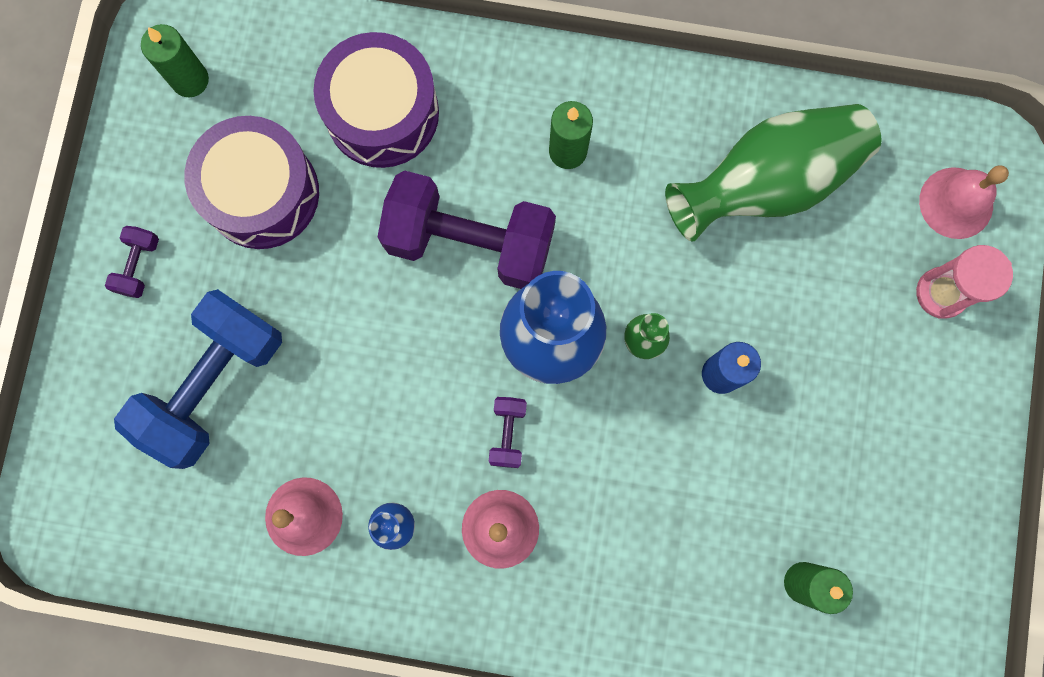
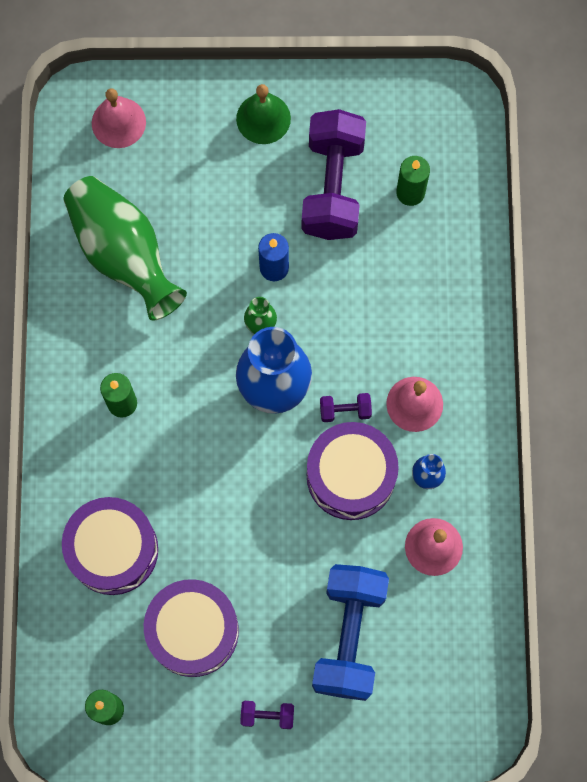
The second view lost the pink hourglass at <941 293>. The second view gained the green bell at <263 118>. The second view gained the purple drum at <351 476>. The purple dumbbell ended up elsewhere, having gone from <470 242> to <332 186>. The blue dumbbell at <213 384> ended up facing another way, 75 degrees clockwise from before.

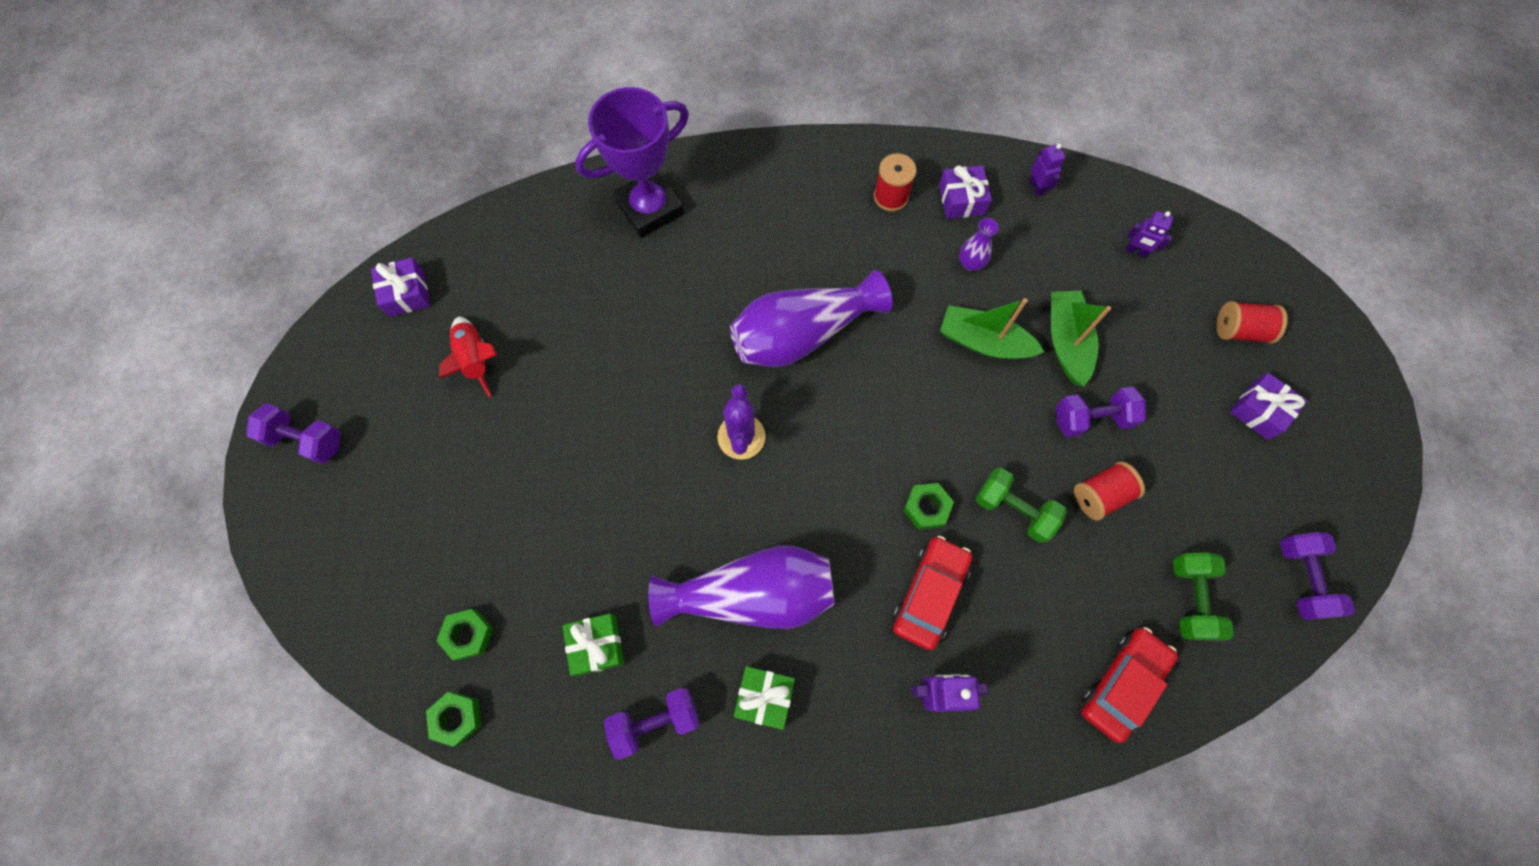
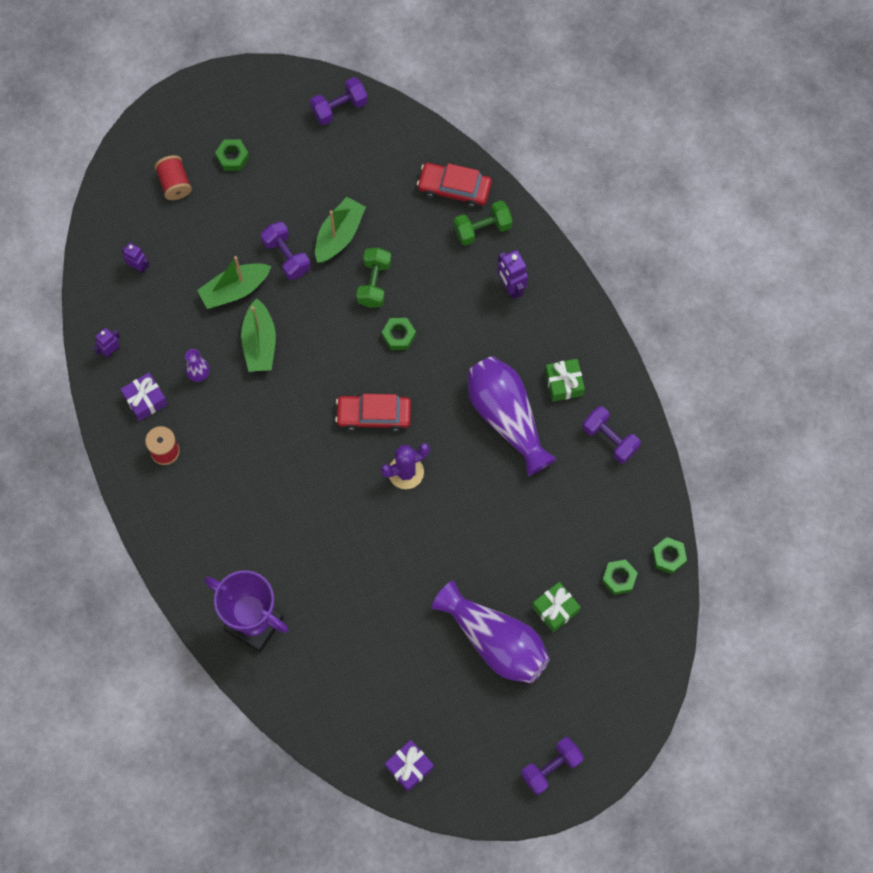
The second view lost the red rocket at <476 359>. The green gift ended up elsewhere, having gone from <596 645> to <555 609>. The purple vase ended up elsewhere, having gone from <802 334> to <495 641>. The red car ended up elsewhere, having gone from <930 594> to <374 415>. The green dumbbell ended up elsewhere, having gone from <1190 599> to <482 229>. Where the red spool stood at <1100 495>, the green boat came to stand at <339 235>. Where the purple gift stood at <1259 411>, the green nut came to stand at <232 157>. The purple dumbbell at <306 440> ended up facing another way, 60 degrees clockwise from before. The purple robot at <1135 251> ended up facing another way, 60 degrees counterclockwise from before.

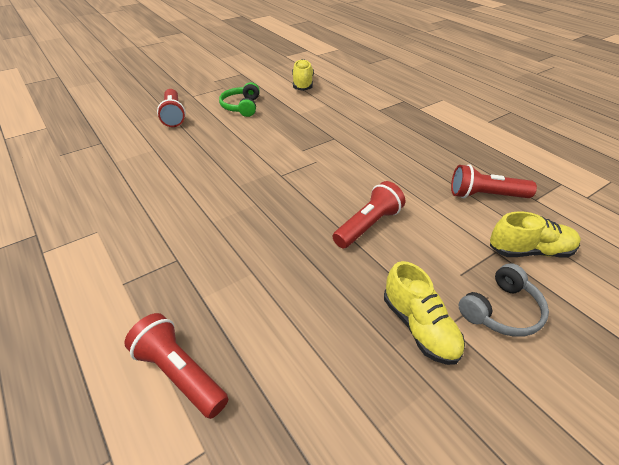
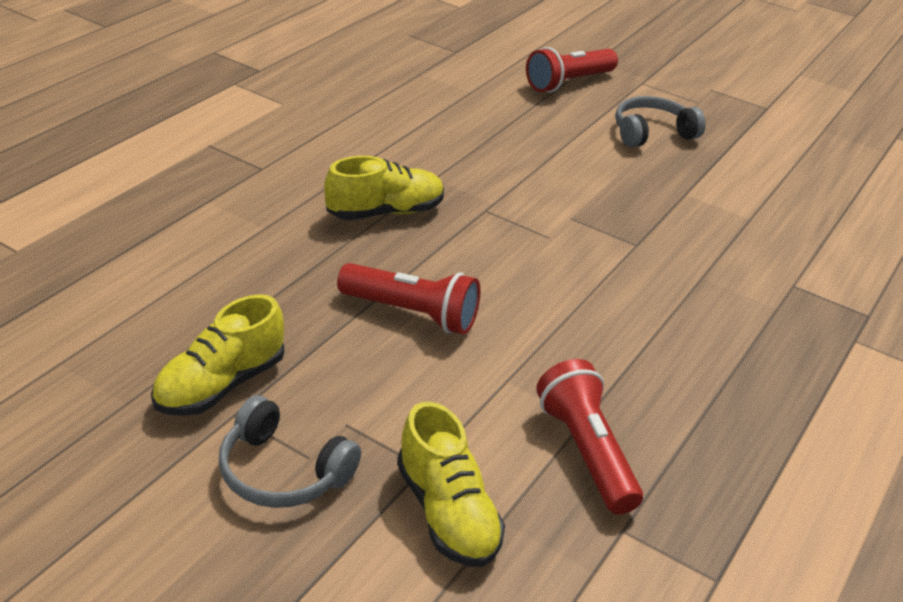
The second view lost the red flashlight at <179 373>. The yellow shoe ended up elsewhere, having gone from <302 84> to <385 212>. What was the green headphones at <242 107> turned into the grey headphones at <652 133>.

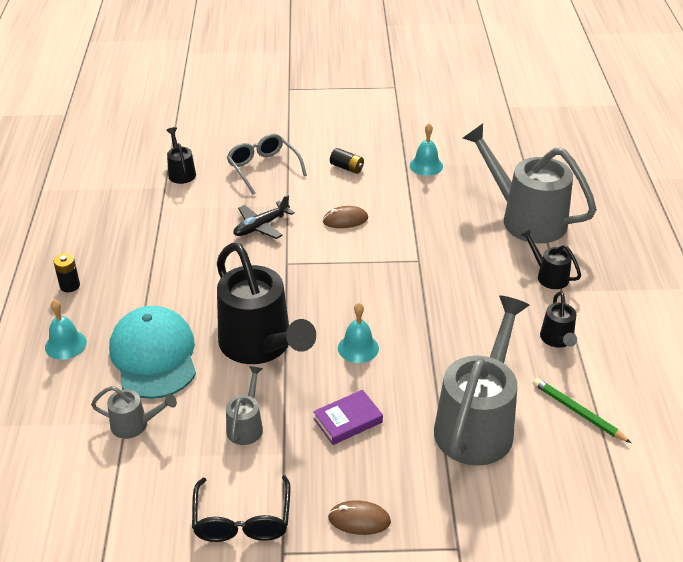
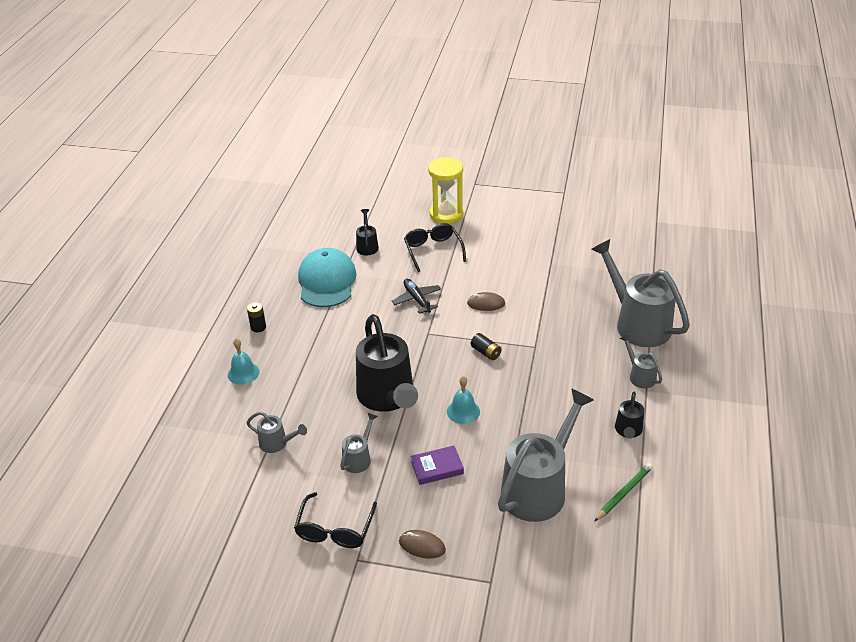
The second view lost the turquoise bell at <426 165>. The second view gained the yellow hourglass at <446 214>. The turquoise cap ended up elsewhere, having gone from <154 356> to <327 281>. The black battery ended up elsewhere, having gone from <347 168> to <486 352>. What was the grey glasses at <263 168> turned into the black glasses at <433 251>. What was the black watering can at <548 276> turned into the grey watering can at <639 376>. The black plane at <261 226> ended up facing another way, 90 degrees clockwise from before. The green pencil at <578 412> ended up facing another way, 75 degrees clockwise from before.

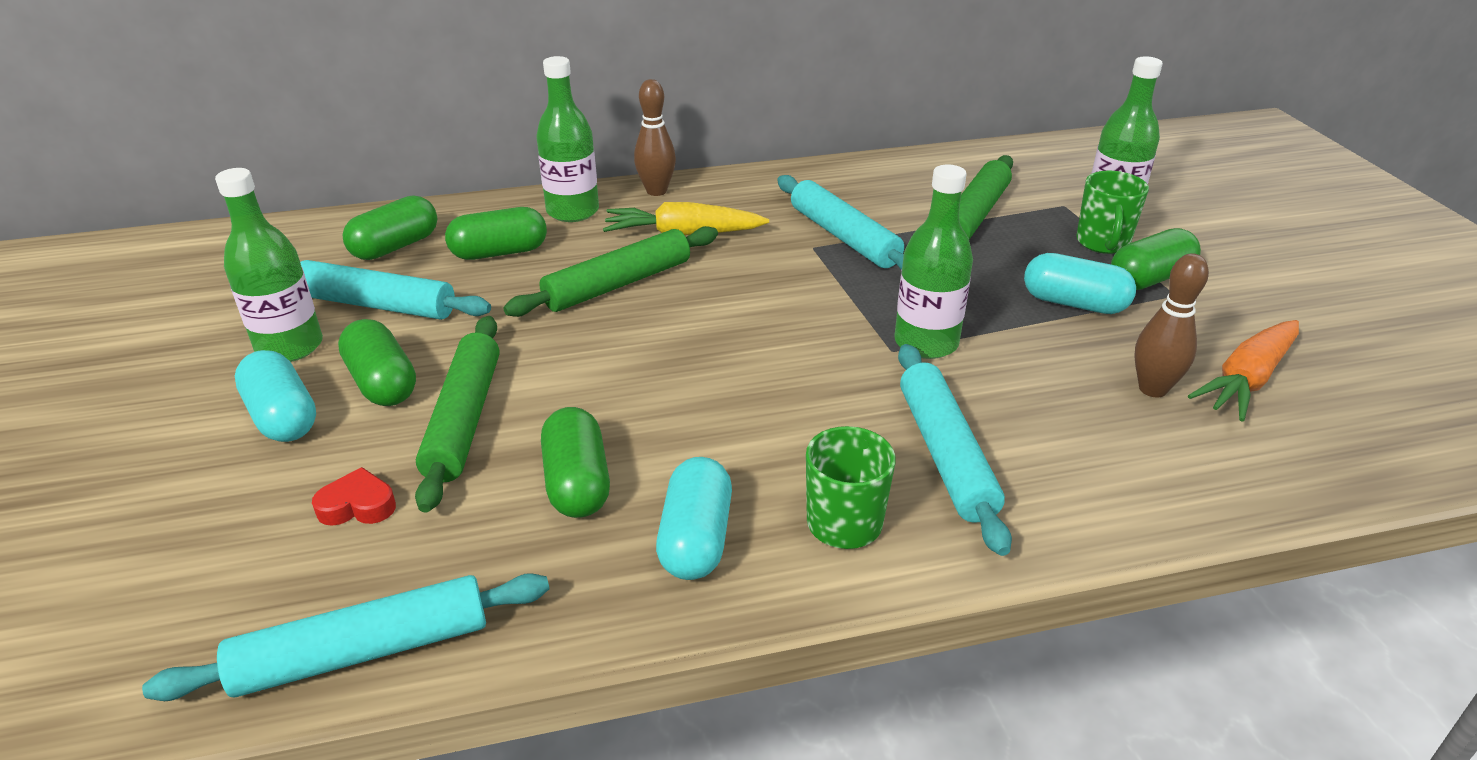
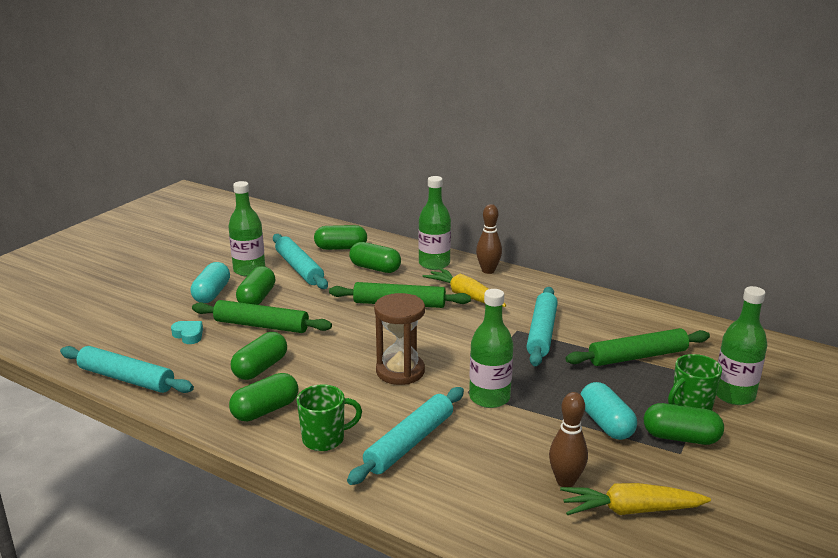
The second view gained the brown hourglass at <400 371>. What was the red heart at <358 506> turned into the turquoise heart at <188 335>. What was the turquoise capsule at <696 539> turned into the green capsule at <265 410>. What was the orange carrot at <1246 380> turned into the yellow carrot at <630 510>. The green rolling pin at <464 420> ended up facing another way, 60 degrees clockwise from before.

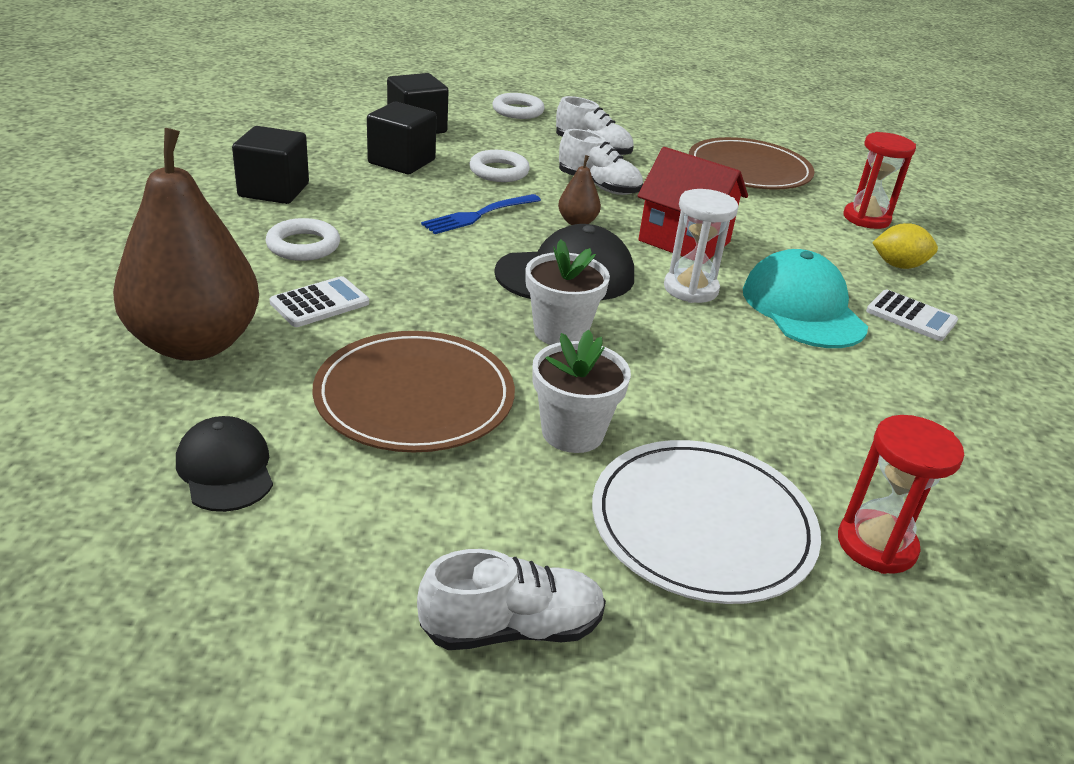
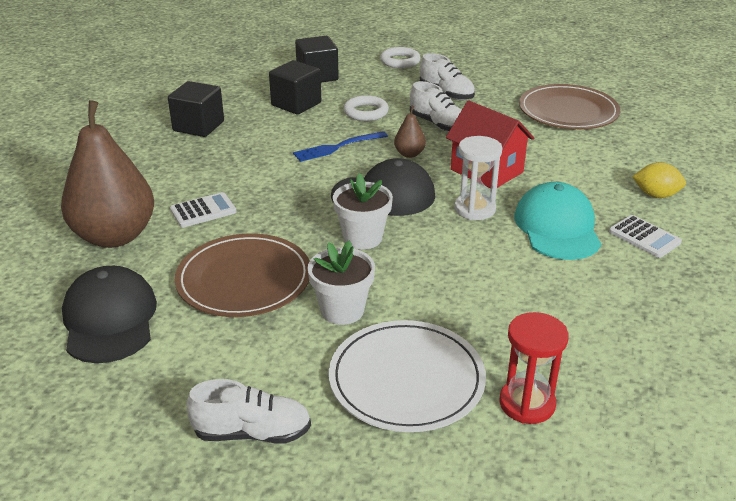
The second view lost the white ring at <303 246>. The second view lost the red hourglass at <866 218>. The size of the black cap at <225 469> changed by a factor of 1.61.

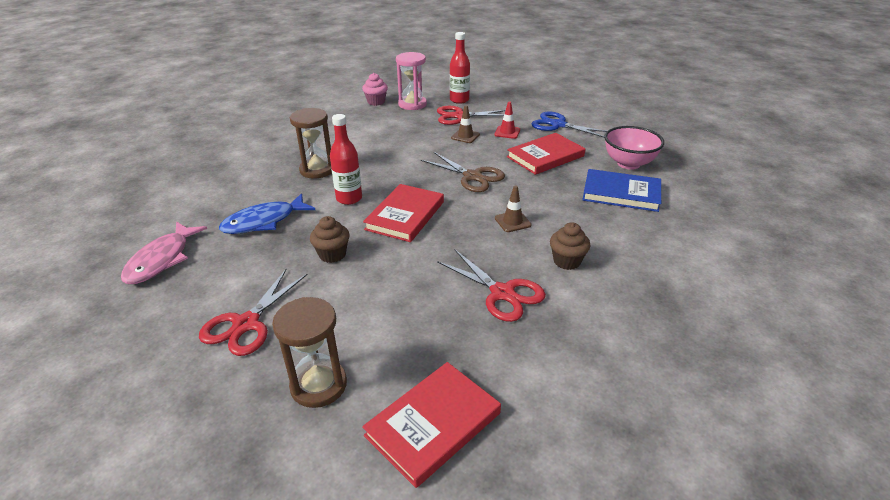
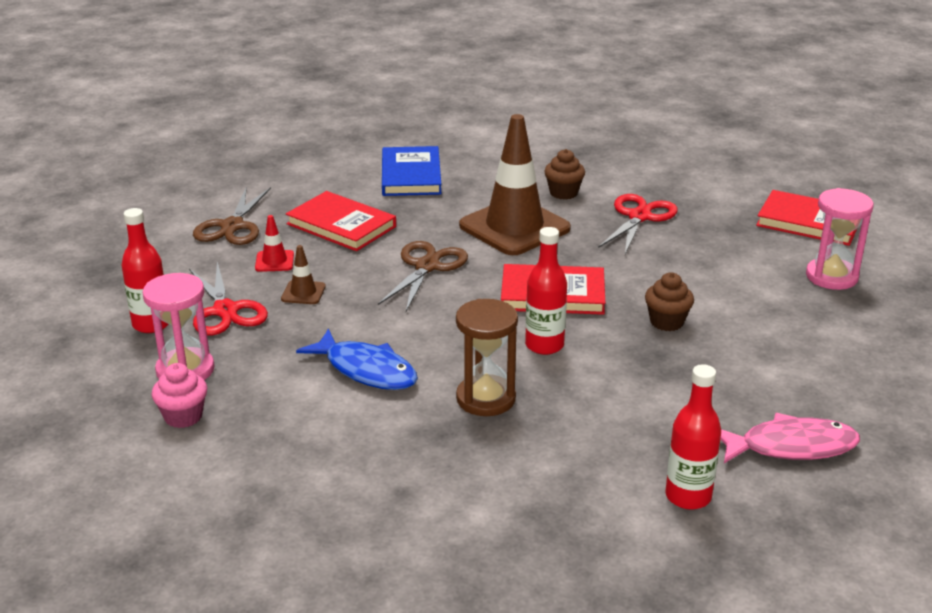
The second view lost the red scissors at <246 324>. The second view lost the pink bowl at <628 164>. The second view gained the red bottle at <688 496>. The blue fish ended up elsewhere, having gone from <264 221> to <366 370>. What was the brown hourglass at <318 385> turned into the pink hourglass at <831 277>. What was the blue scissors at <558 125> turned into the brown scissors at <232 226>. The size of the brown traffic cone at <512 221> changed by a factor of 2.44.

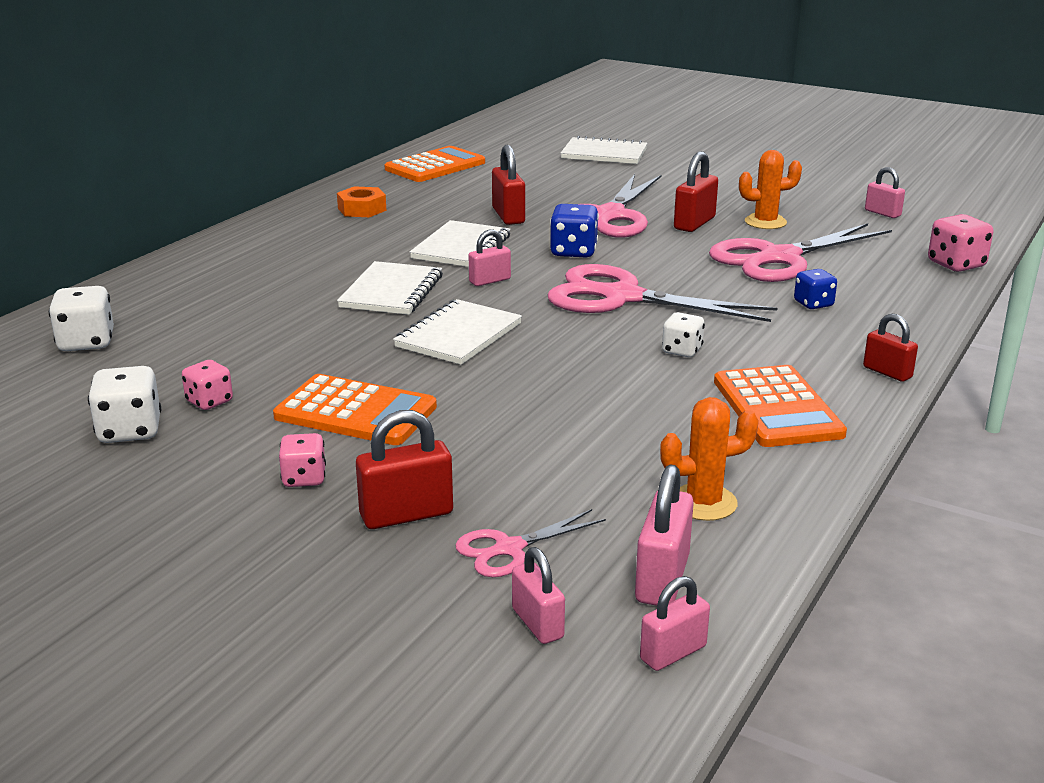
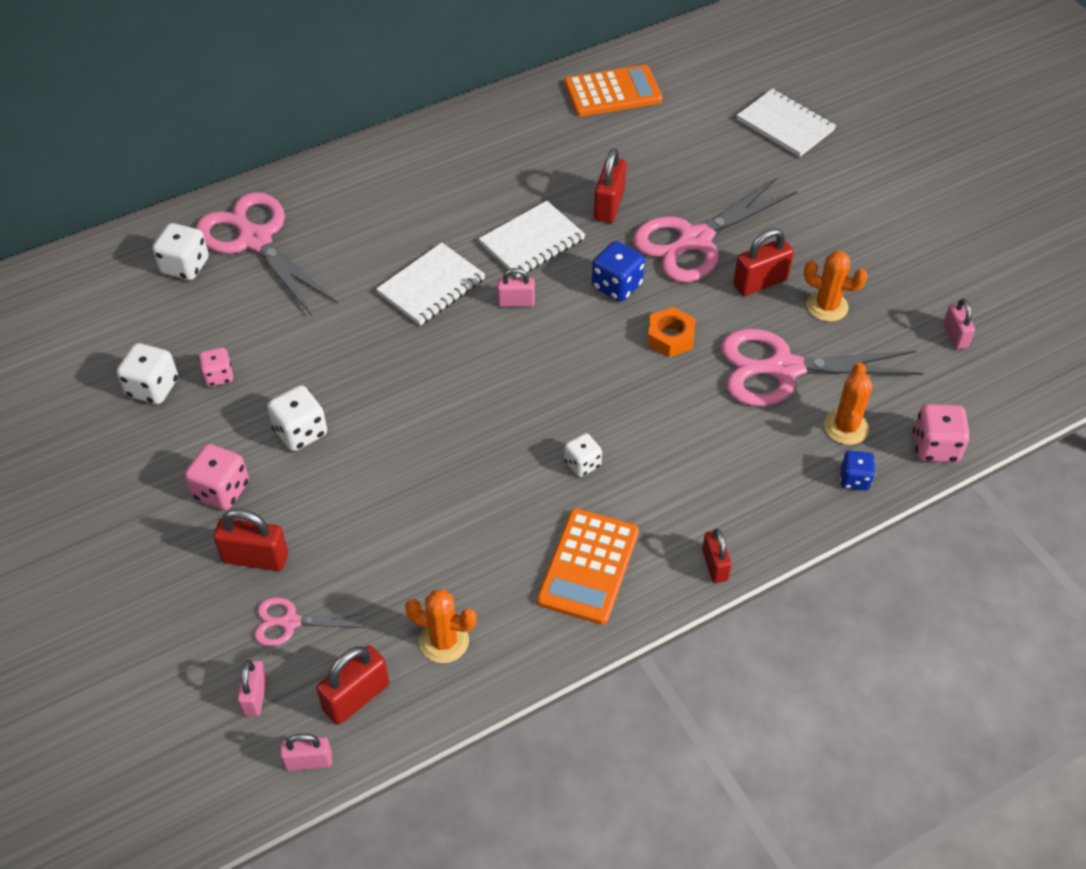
The second view lost the white notebook at <458 335>. The second view gained the orange cactus at <846 427>. The orange nut ended up elsewhere, having gone from <362 209> to <670 337>. The pink scissors ended up elsewhere, having gone from <622 297> to <255 240>. The blue dice ended up elsewhere, having gone from <813 304> to <854 479>. Where the orange calculator stood at <355 412>, the white dice came to stand at <300 432>. What was the pink padlock at <662 578> turned into the red padlock at <356 697>. The size of the pink dice at <304 478> changed by a factor of 1.52.

